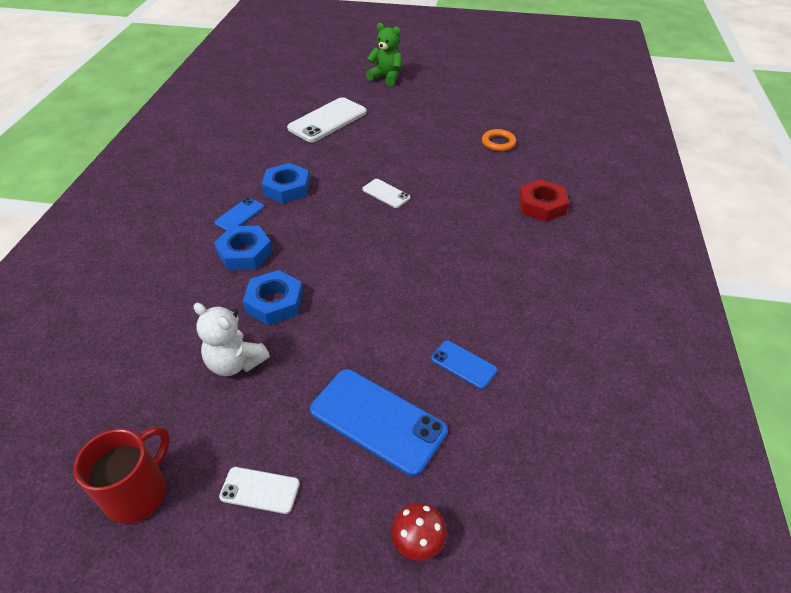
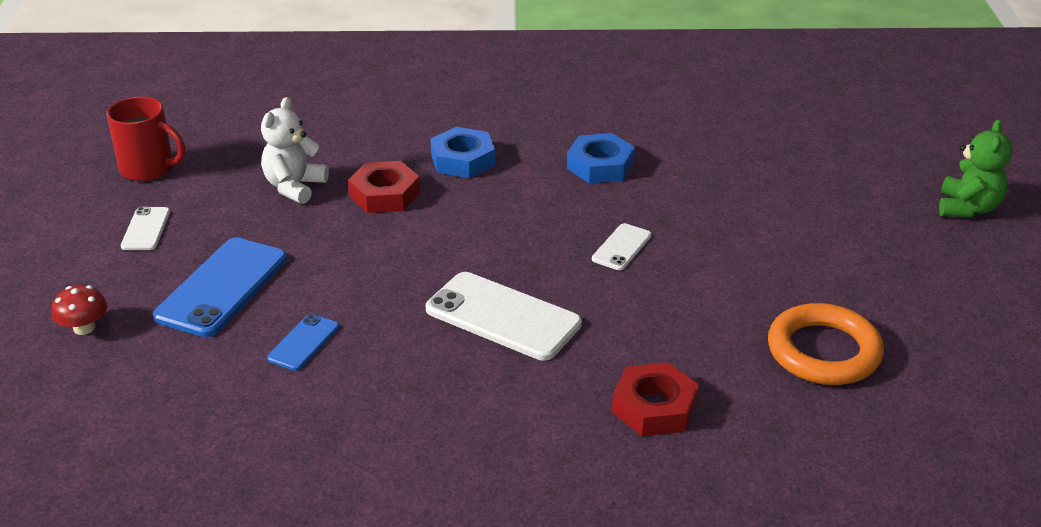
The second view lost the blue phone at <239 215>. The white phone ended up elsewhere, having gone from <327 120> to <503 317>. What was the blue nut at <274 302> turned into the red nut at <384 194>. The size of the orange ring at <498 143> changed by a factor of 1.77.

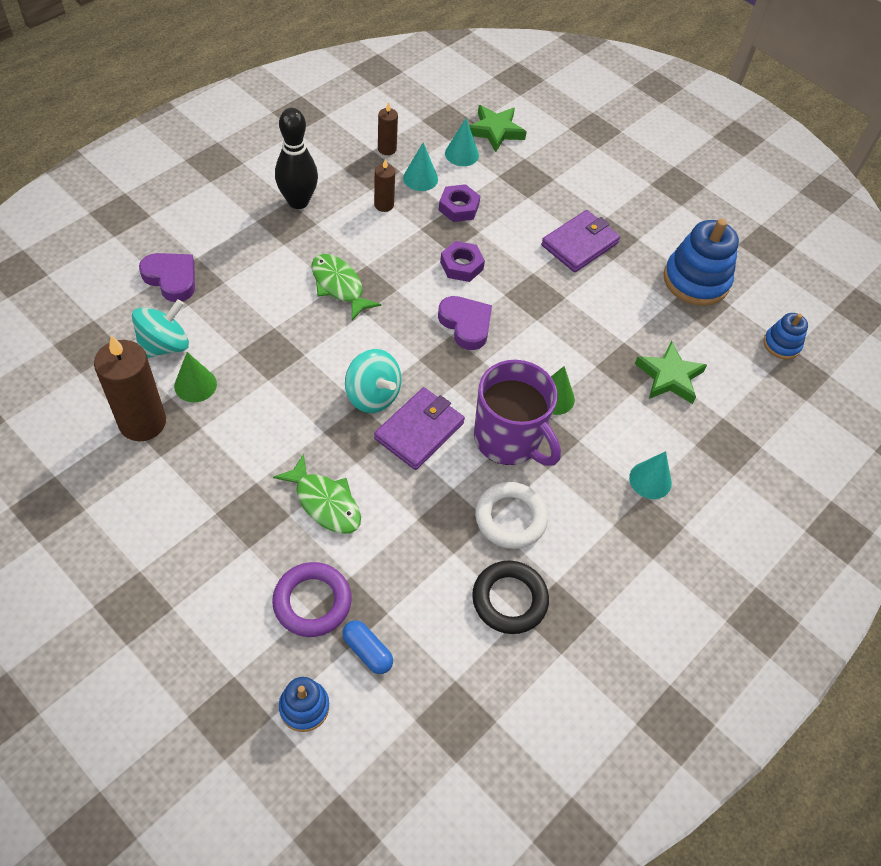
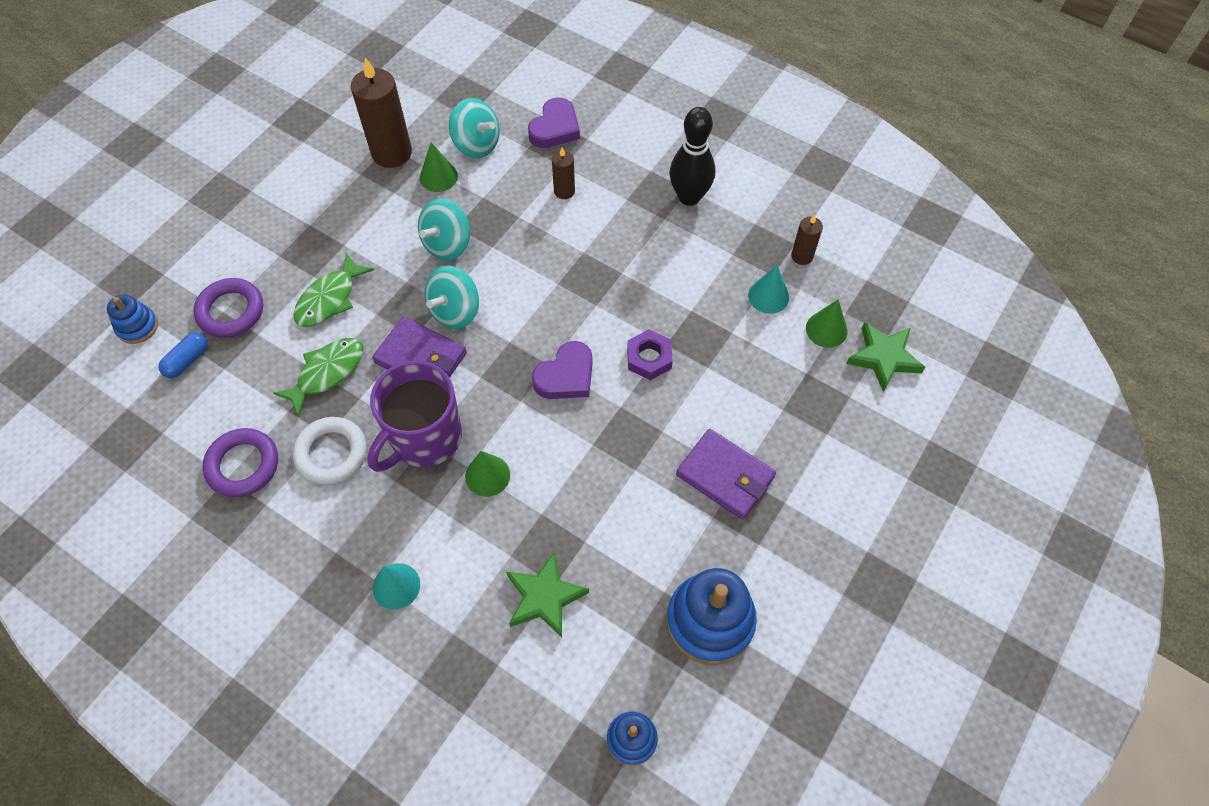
The second view lost the purple nut at <458 207>. The second view gained the turquoise spinning top at <447 244>. The green fish ended up elsewhere, having gone from <339 286> to <327 373>. The brown candle ended up elsewhere, having gone from <384 205> to <564 191>. What was the turquoise cone at <461 154> turned into the green cone at <826 329>. What was the black ring at <509 599> turned into the purple ring at <243 465>.

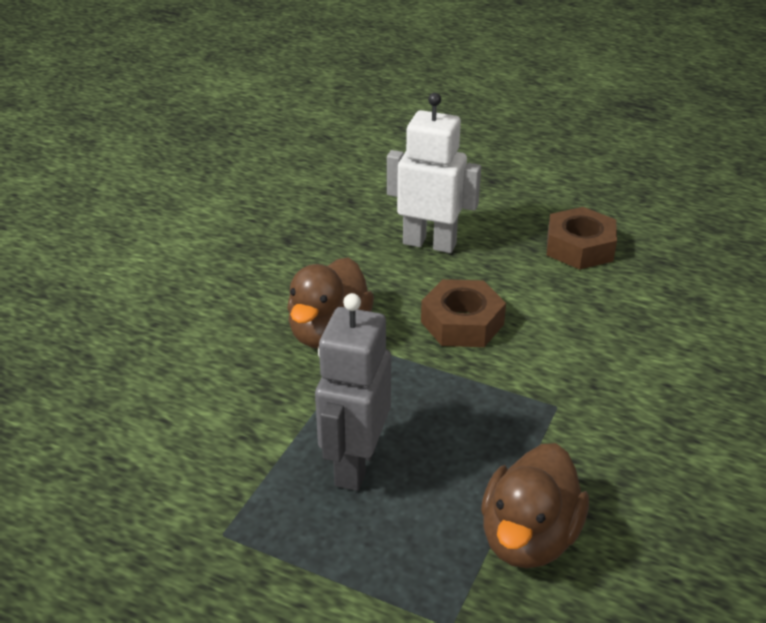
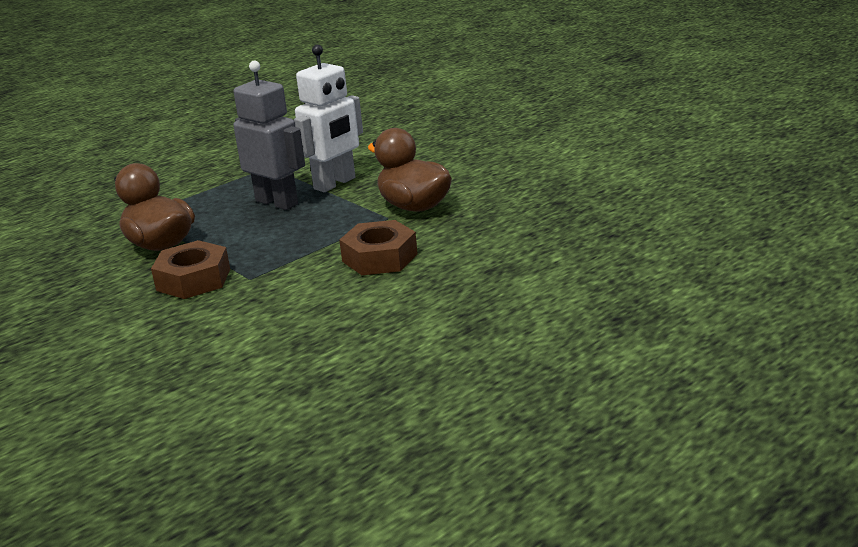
The white robot ended up elsewhere, having gone from <429 243> to <335 183>. The brown nut ended up elsewhere, having gone from <579 247> to <193 279>.

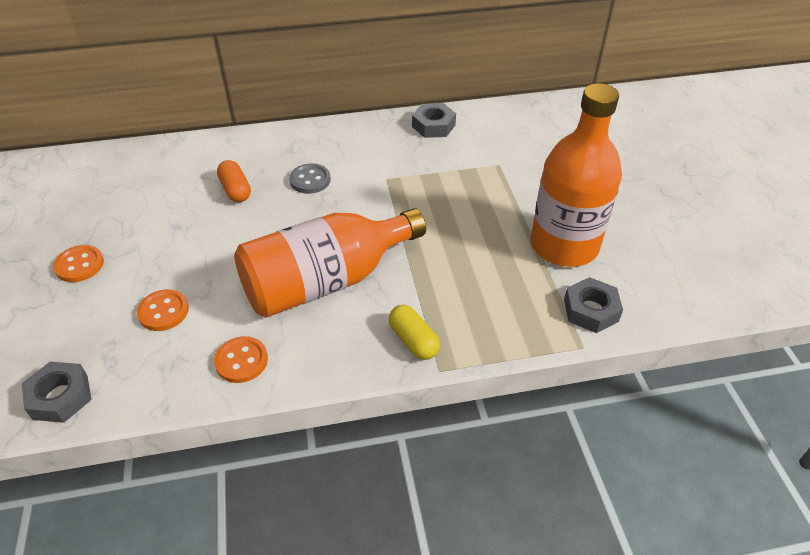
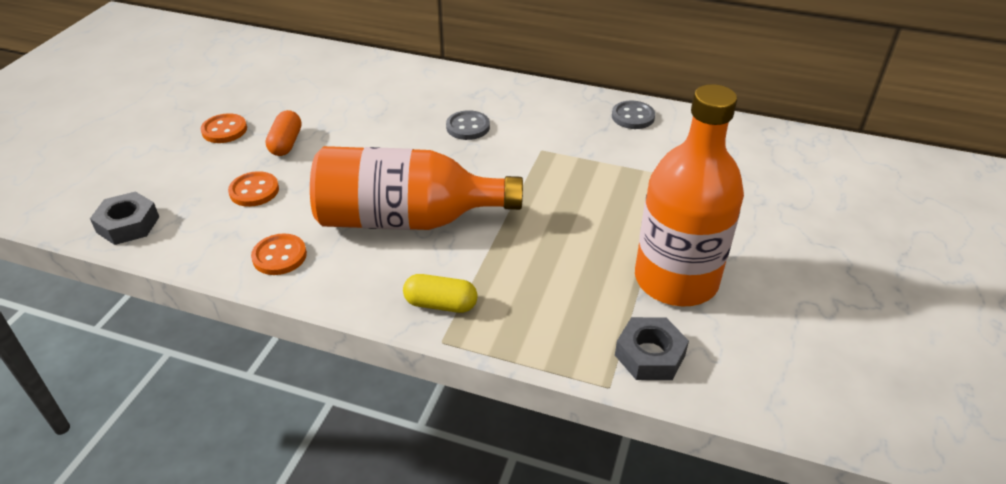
The orange capsule ended up elsewhere, having gone from <236 190> to <286 143>. Where the grey nut stood at <433 126>, the grey button came to stand at <633 117>. The yellow capsule at <413 340> ended up facing another way, 75 degrees counterclockwise from before.

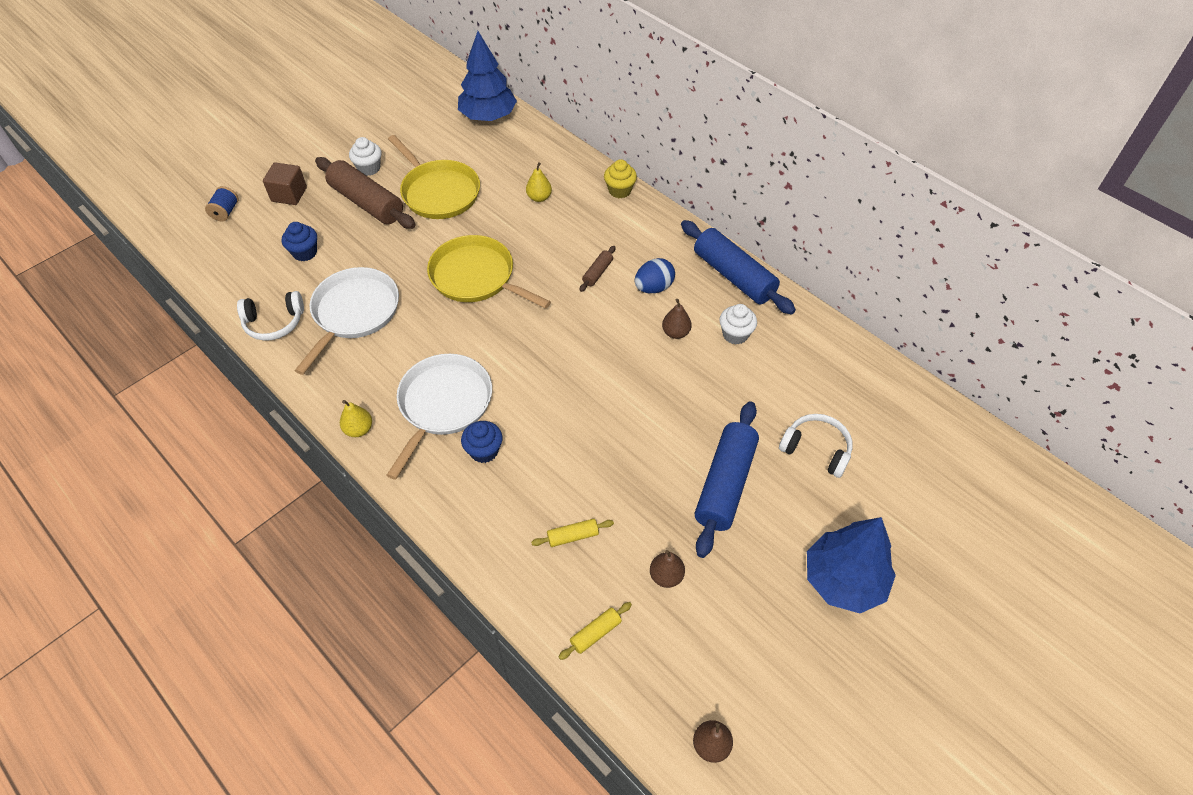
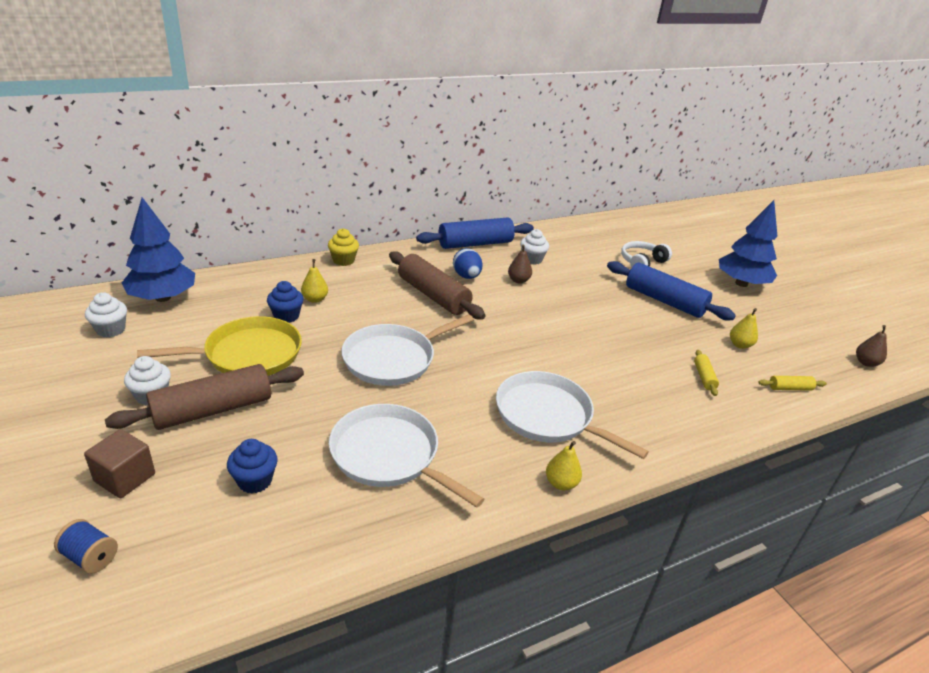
The second view lost the white headphones at <274 322>. The second view gained the white cupcake at <111 330>. The blue cupcake ended up elsewhere, having gone from <484 451> to <286 316>. What was the yellow pan at <476 277> turned into the white pan at <393 359>. What was the brown pear at <666 576> turned into the yellow pear at <739 345>. The yellow rolling pin at <595 633> ended up facing another way, 75 degrees counterclockwise from before. The size of the brown rolling pin at <597 273> changed by a factor of 2.25.

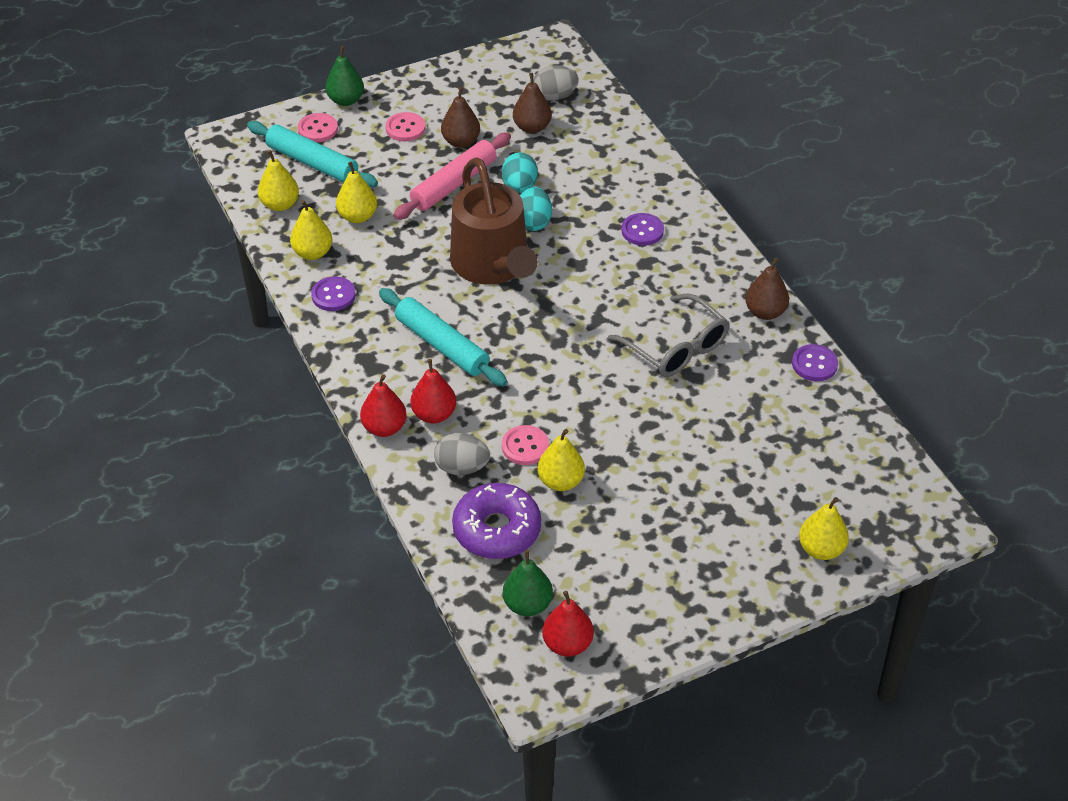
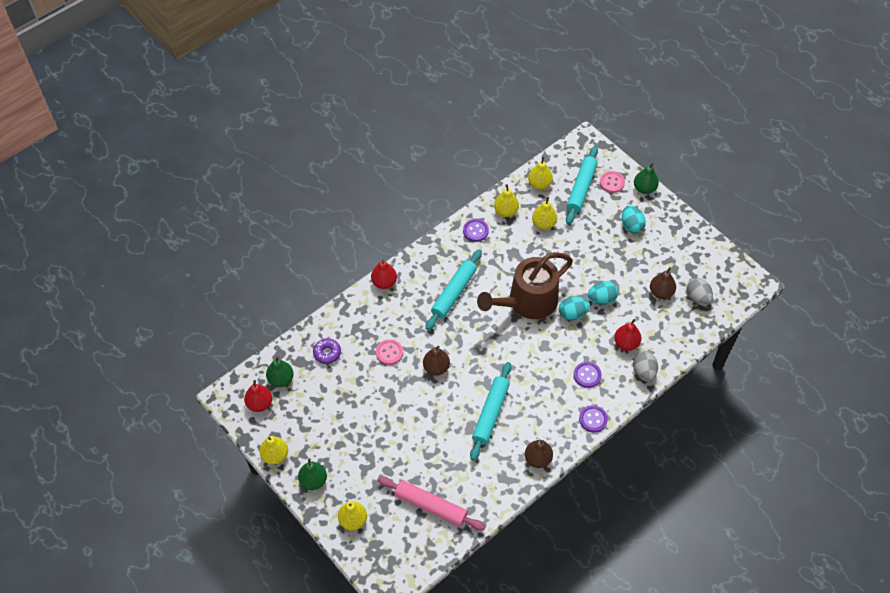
The second view gained the green pear at <313 481>. The pink rolling pin ended up elsewhere, having gone from <454 184> to <431 506>. The red pear ended up elsewhere, having gone from <434 414> to <626 343>. The grey egg ended up elsewhere, having gone from <462 467> to <644 372>. The brown pear ended up elsewhere, having gone from <461 142> to <436 368>. The yellow pear ended up elsewhere, having gone from <560 481> to <275 455>. The purple button ended up elsewhere, having gone from <814 364> to <593 419>. Where the pink button stood at <405 128>, the turquoise egg came to stand at <631 226>. Where the grey glasses stood at <675 347>, the turquoise rolling pin came to stand at <491 414>. The size of the purple donut at <497 530> changed by a factor of 0.57.

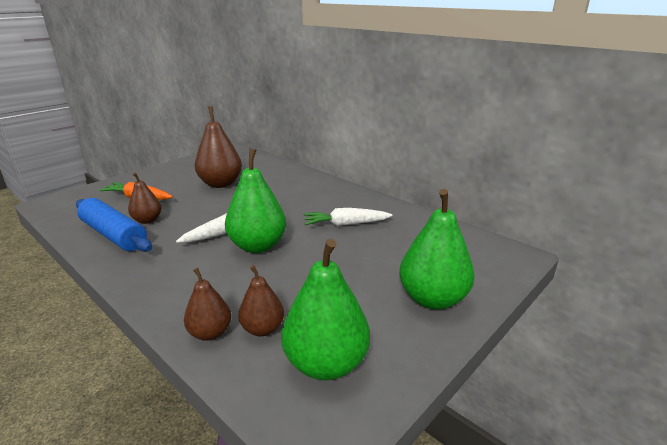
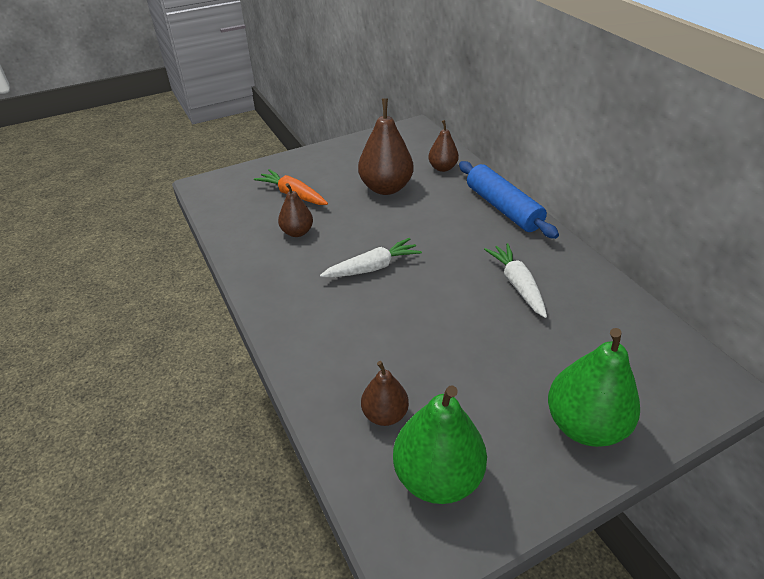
The second view lost the green pear at <258 246>. The blue rolling pin ended up elsewhere, having gone from <113 235> to <503 208>. The brown pear ended up elsewhere, having gone from <210 333> to <442 168>. The white carrot at <346 224> ended up facing another way, 60 degrees clockwise from before.

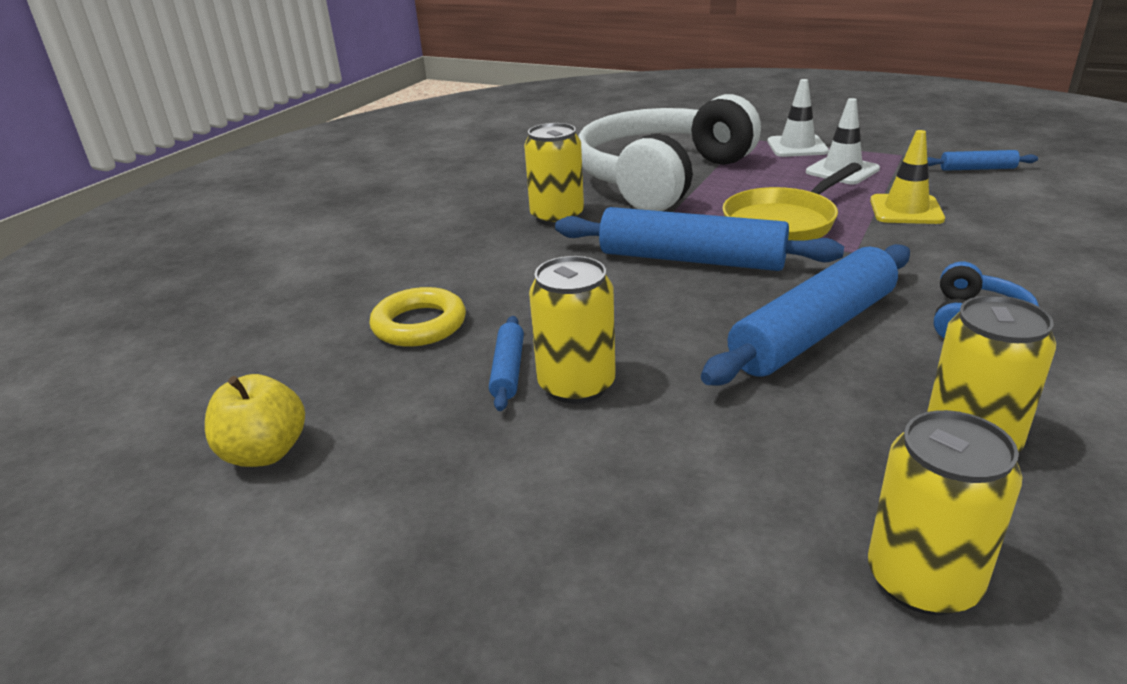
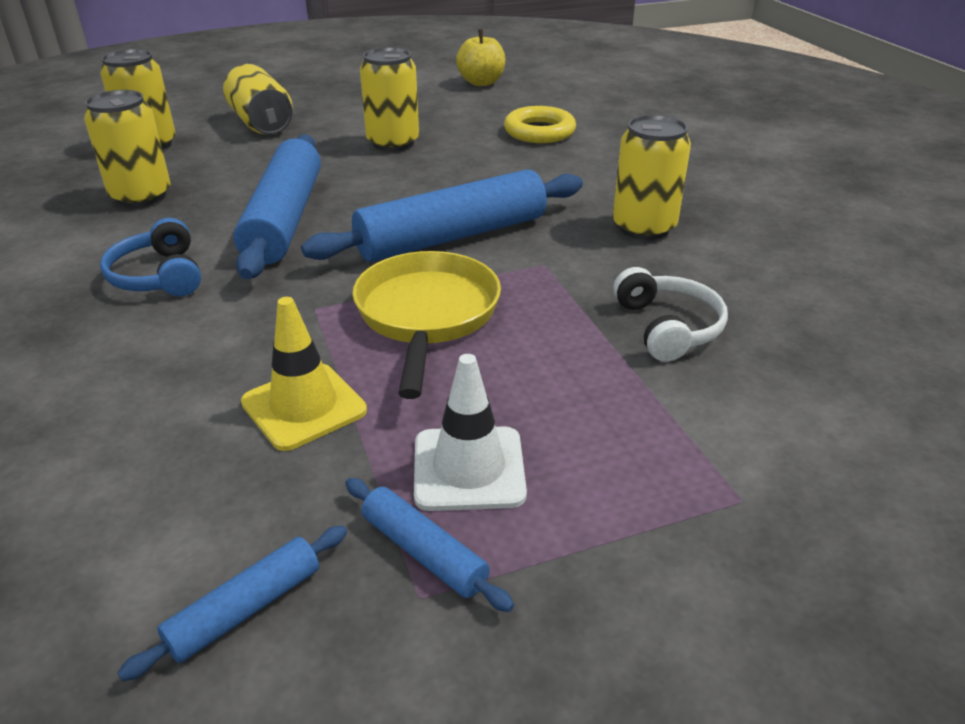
The second view lost the white traffic cone at <797 147>. The second view gained the yellow can at <262 124>. The blue rolling pin ended up elsewhere, having gone from <508 370> to <424 552>. The size of the white headphones at <661 177> changed by a factor of 0.41.

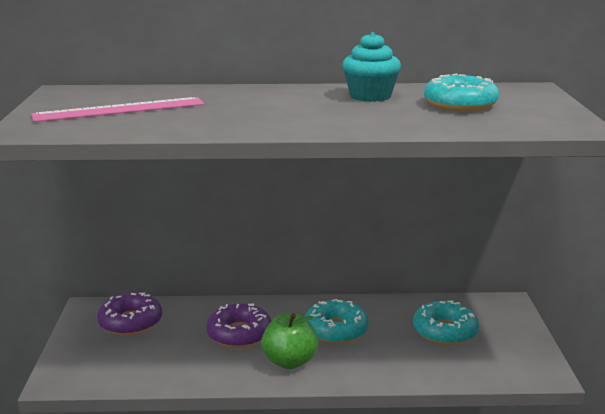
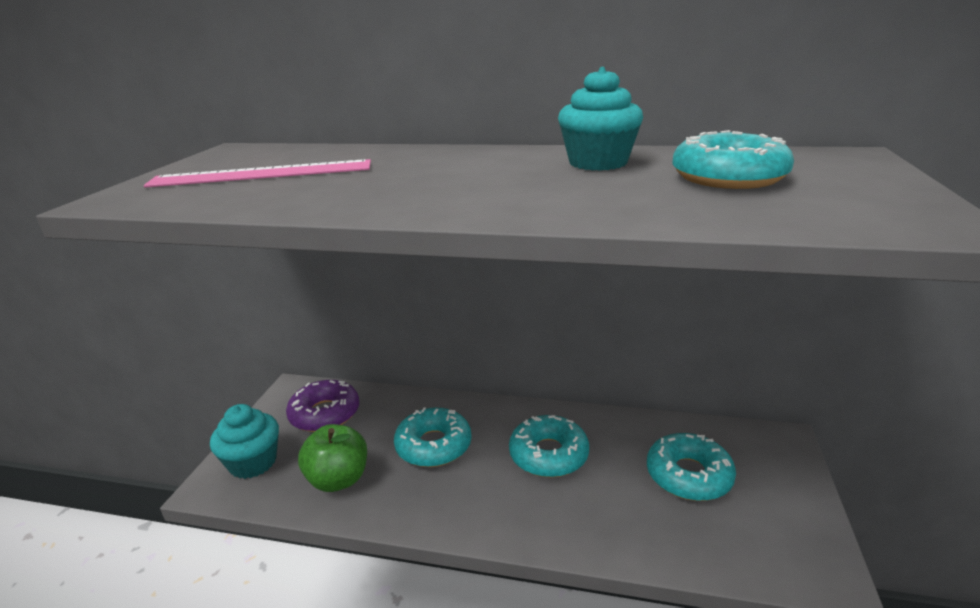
The second view gained the turquoise cupcake at <253 462>. The green apple ended up elsewhere, having gone from <289 361> to <338 479>. What was the purple donut at <239 334> turned into the turquoise donut at <433 446>.

